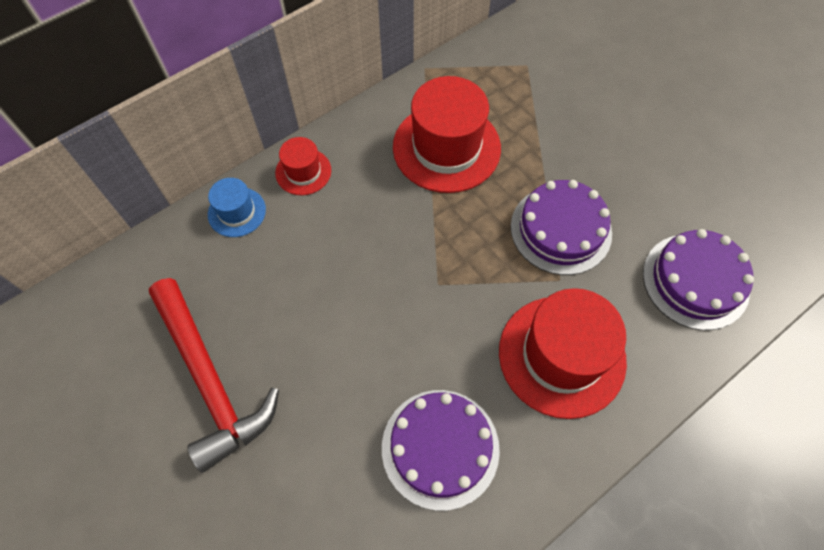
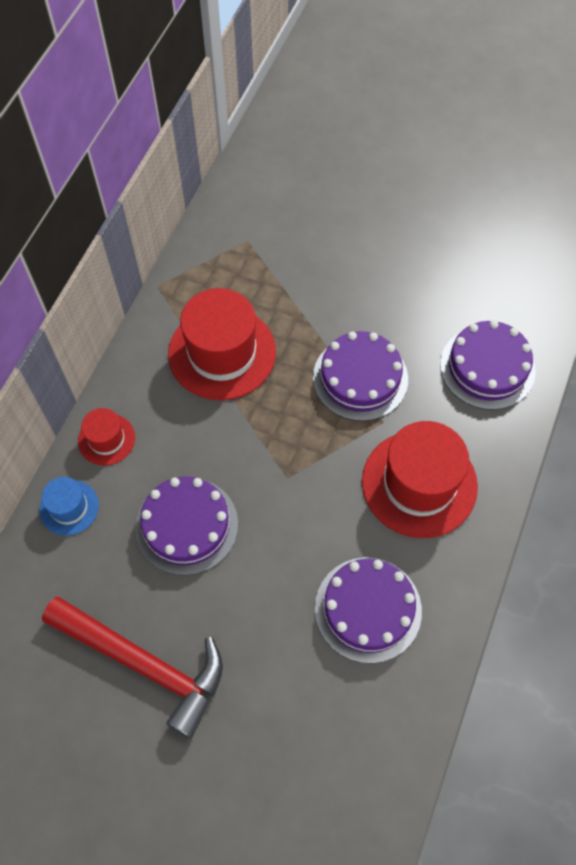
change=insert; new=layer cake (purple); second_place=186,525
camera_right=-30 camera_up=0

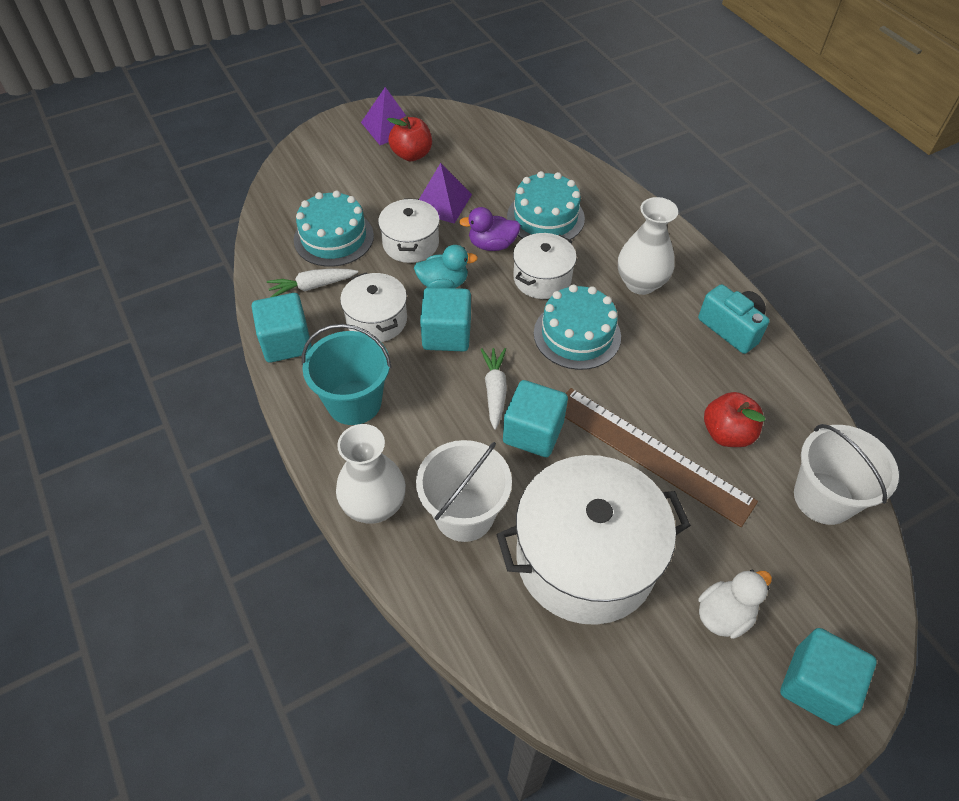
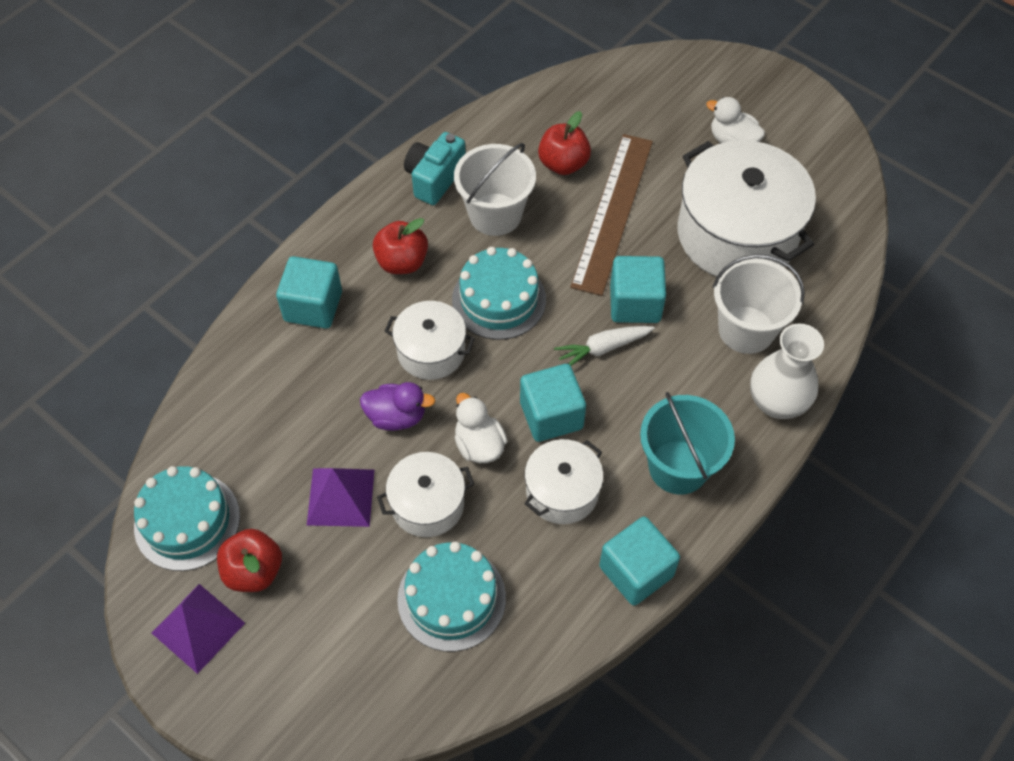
change=delete; old=root vegetable (snow-white); first_place=312,286
change=recolor; old=rubber duck (turquoise); new=rubber duck (snow-white); first_place=443,284; second_place=479,445
change=rotate; old=rubber duck (purple); first_place=492,245; second_place=396,416; degrees=-60
change=move; old=layer cake (turquoise); first_place=545,217; second_place=187,521
change=replace; old=flower vase (snow-white); new=apple fruit (scarlet); first_place=640,283; second_place=402,262
change=move; old=solid cube (turquoise); first_place=816,685; second_place=313,306
change=move; old=pail (snow-white); first_place=823,498; second_place=495,214
camera_right=-110 camera_up=5

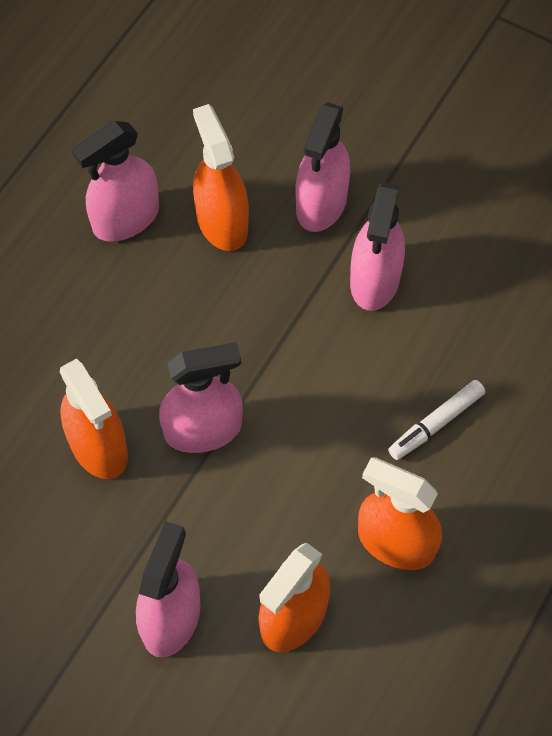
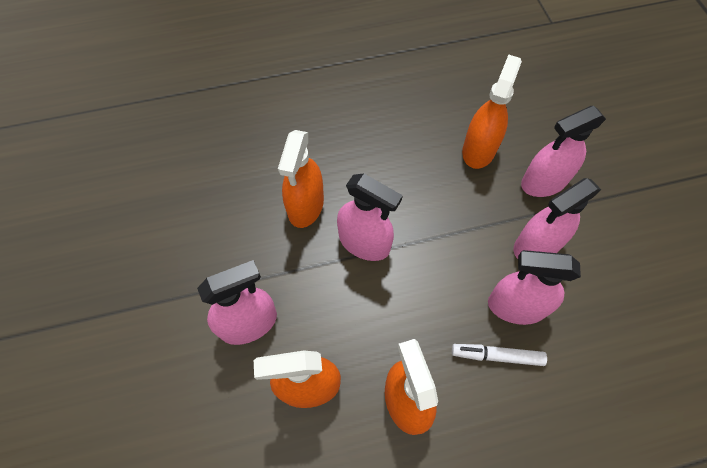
change=move; old=sprayer (pink); first_place=126,218; second_place=516,306
camera_right=45 camera_up=0

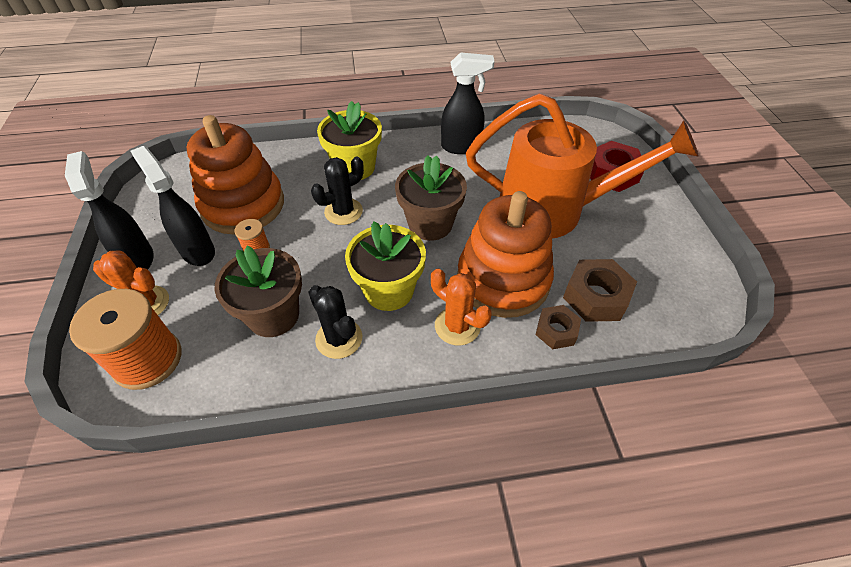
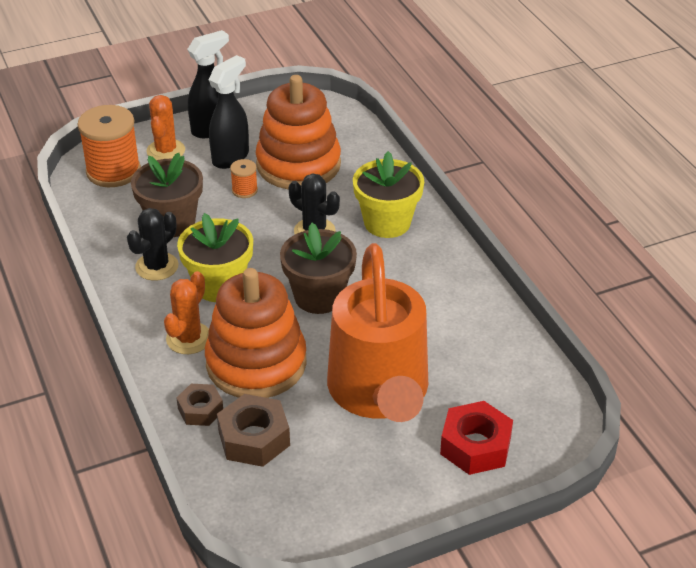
change=delete; old=sprayer (ebony); first_place=461,147
camera_right=75 camera_up=-10

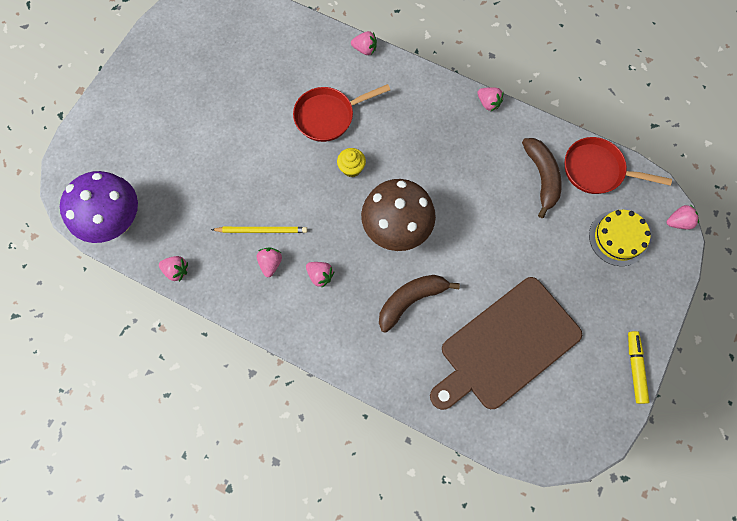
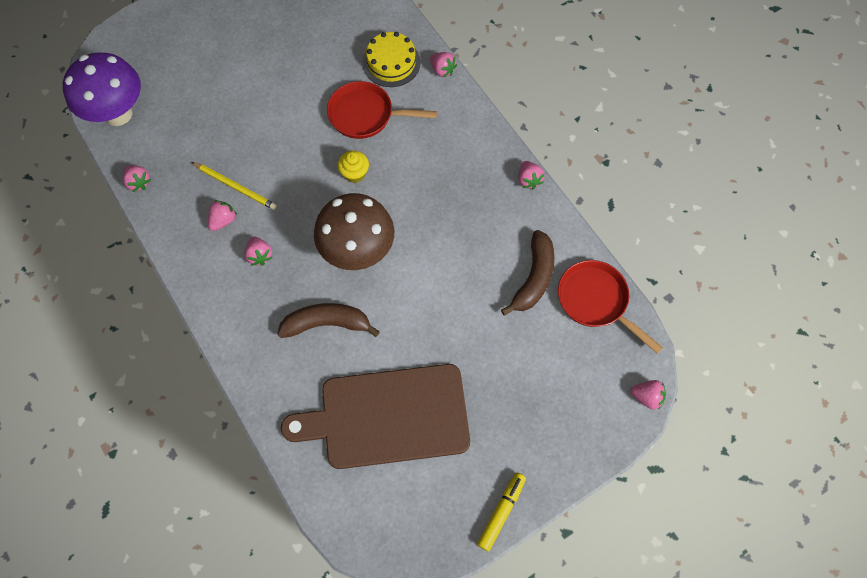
change=move; old=layer cake (yellow); first_place=618,238; second_place=391,62
camera_right=30 camera_up=-5

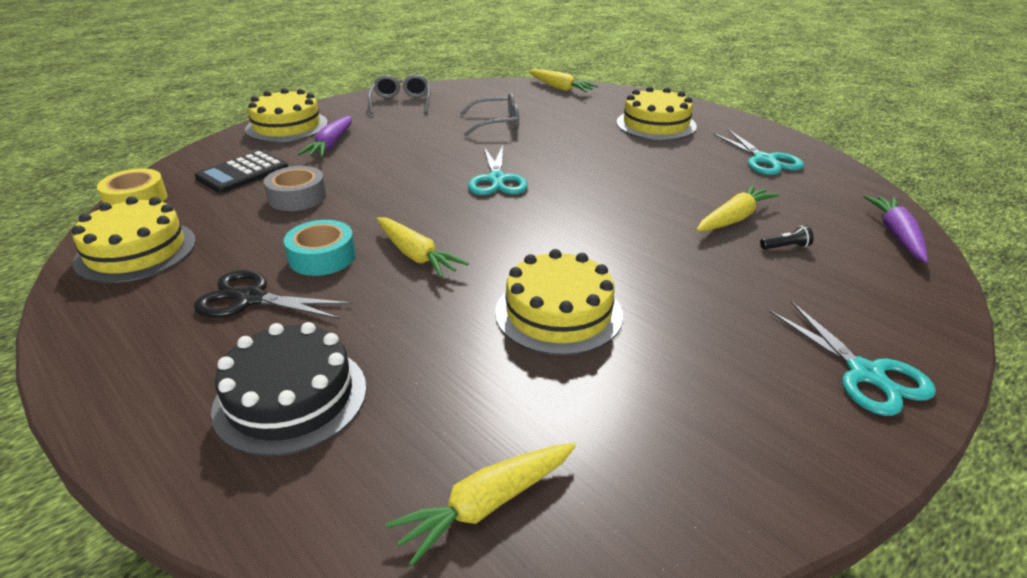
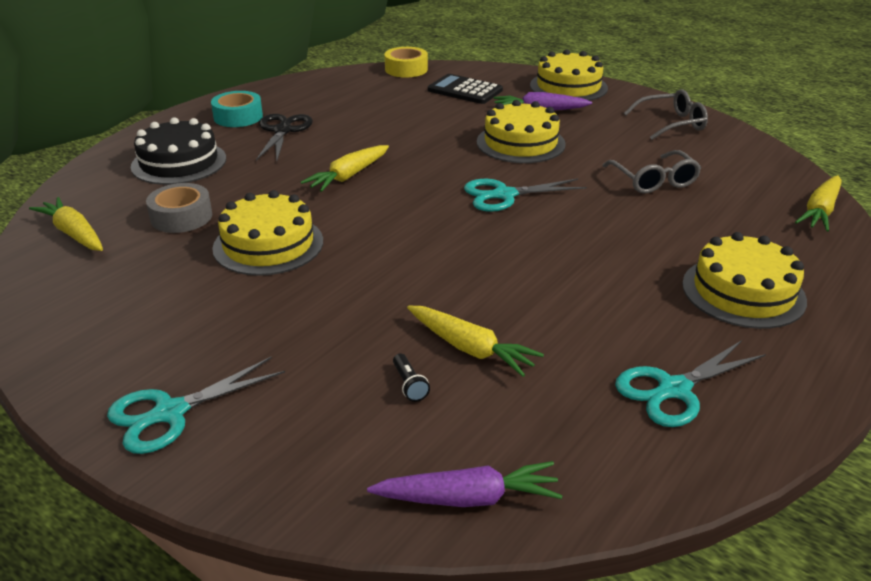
change=move; old=layer cake (yellow); first_place=136,251; second_place=520,143
change=move; old=roll of tape (grey); first_place=297,197; second_place=181,217
change=move; old=roll of tape (turquoise); first_place=322,257; second_place=238,117
camera_right=80 camera_up=0

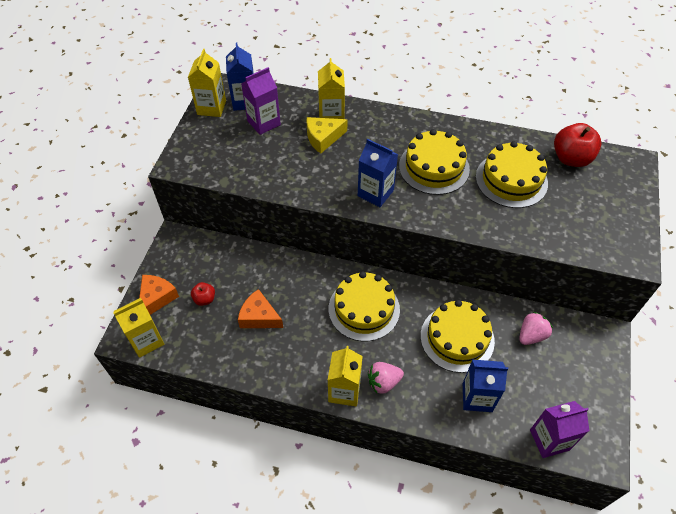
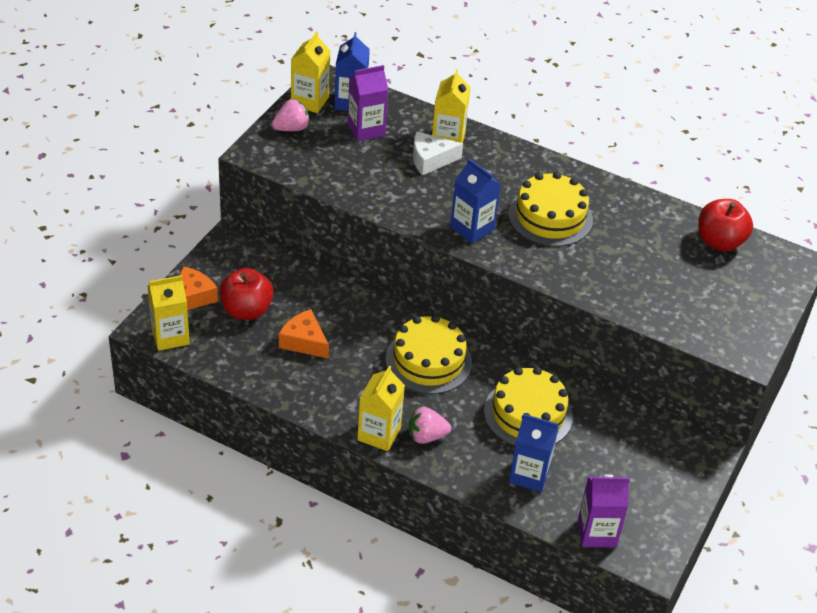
change=resize; old=apple fruit (scarlet); first_place=204,299; second_place=246,310; factor=1.87
change=recolor; old=cheese wedge (yellow); new=cheese wedge (snow-white); first_place=323,138; second_place=430,160
change=delete; old=layer cake (yellow); first_place=511,180
change=move; old=strawberry (pink); first_place=531,335; second_place=291,128
camera_right=10 camera_up=-10

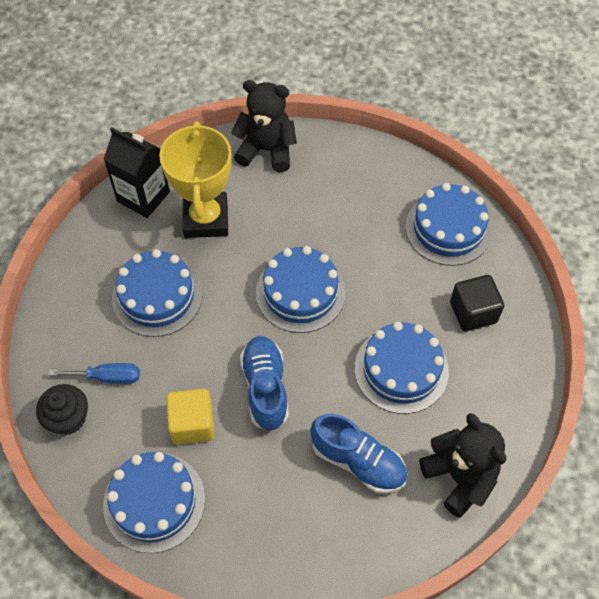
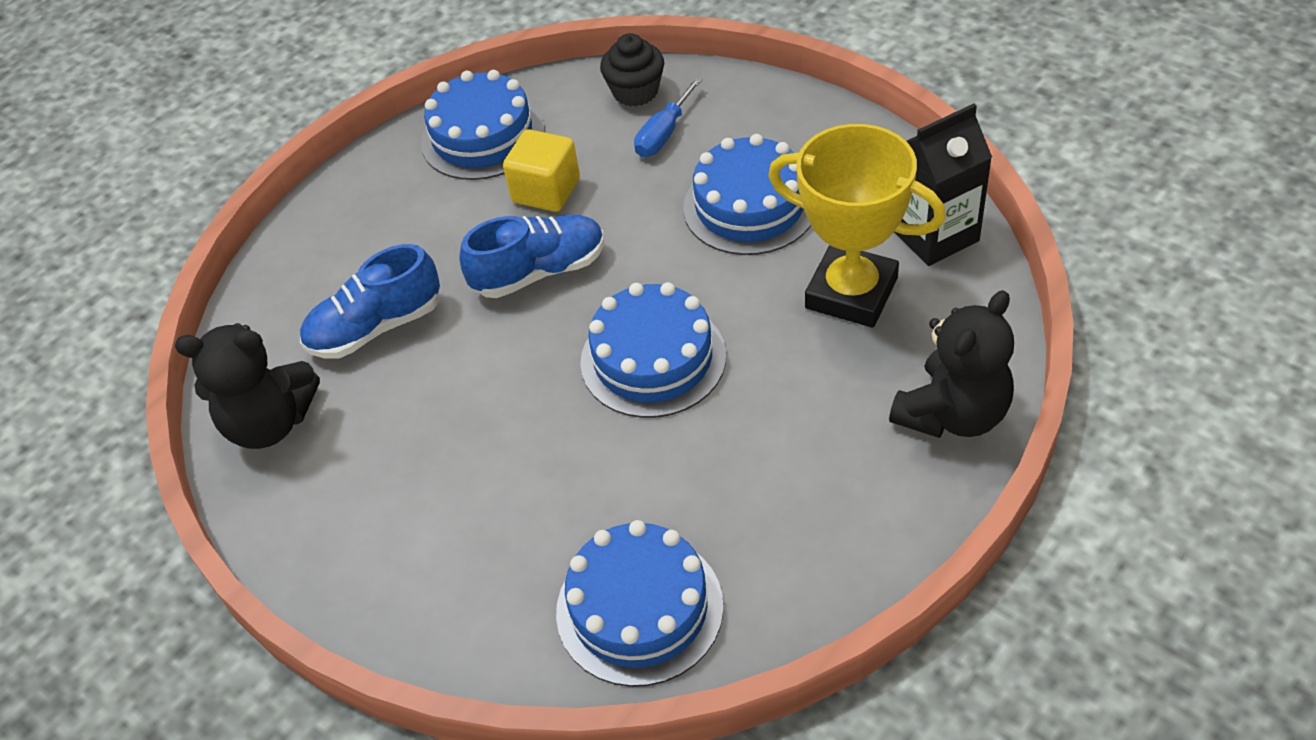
change=rotate; old=shoe (cobalt); first_place=265,388; second_place=539,271; degrees=-45
change=delete; old=layer cake (cobalt); first_place=401,369
change=delete; old=solid cube (ebony); first_place=473,312
camera_right=125 camera_up=-10

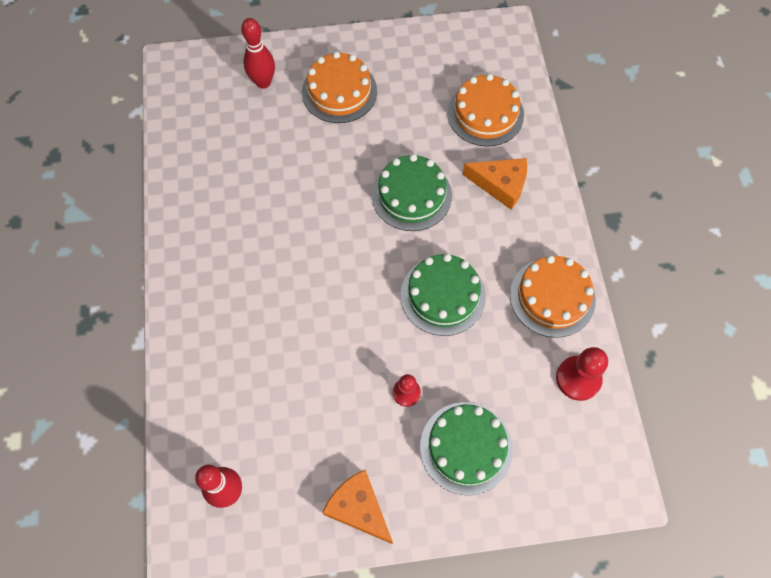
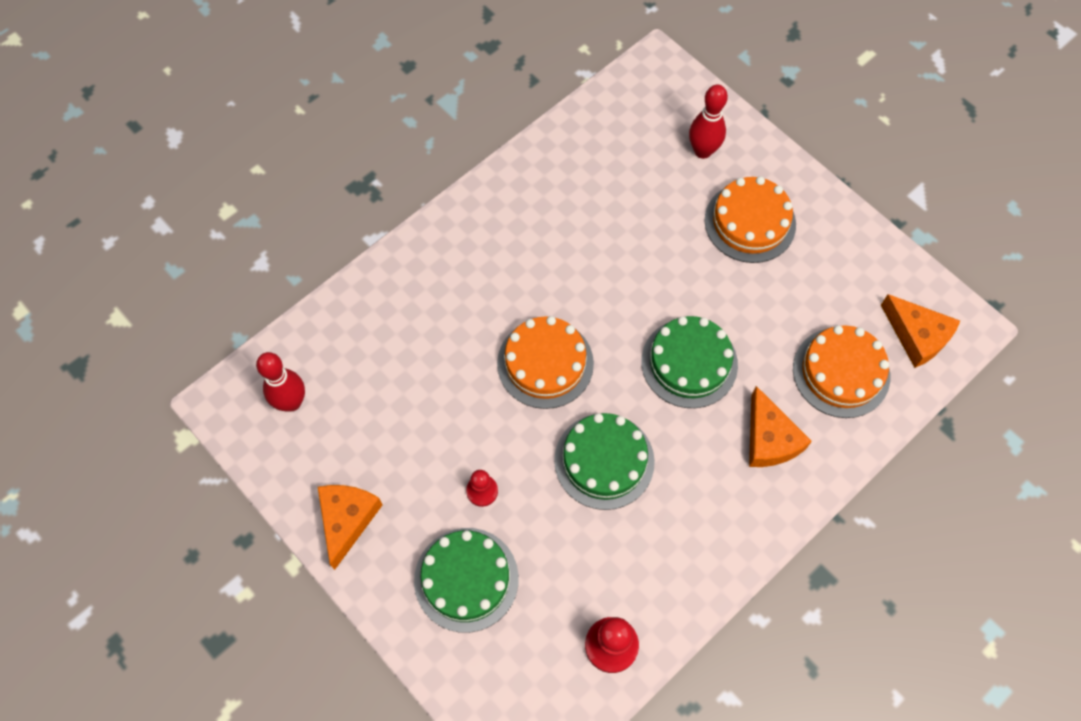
change=move; old=layer cake (orange); first_place=552,297; second_place=545,363
change=insert; new=cheese wedge (orange); second_place=917,336
camera_right=55 camera_up=0

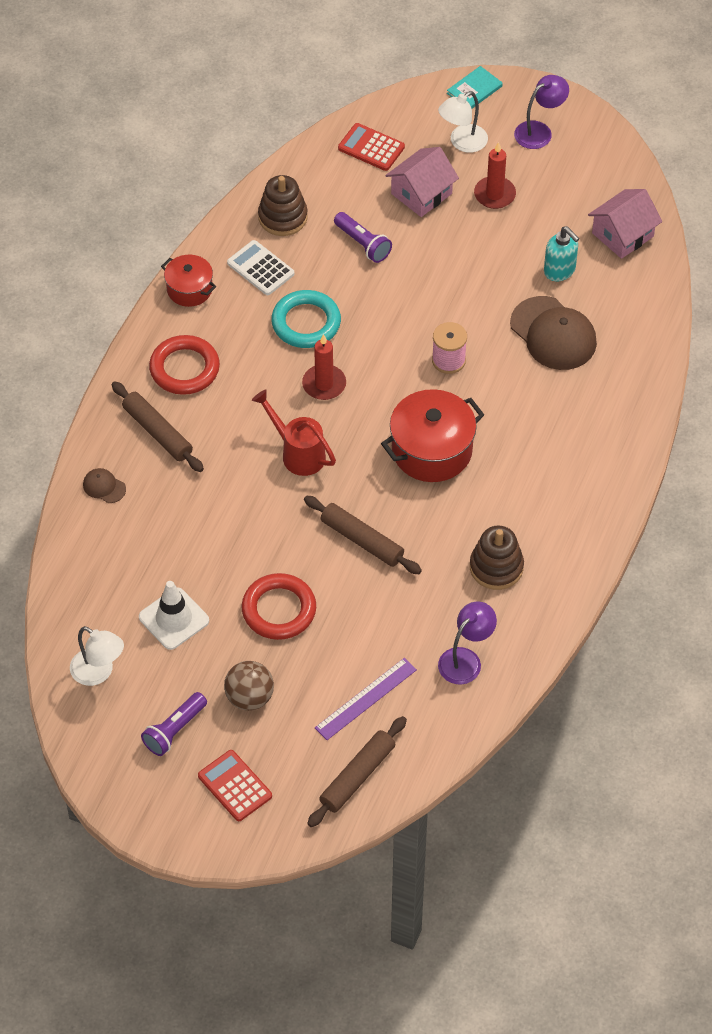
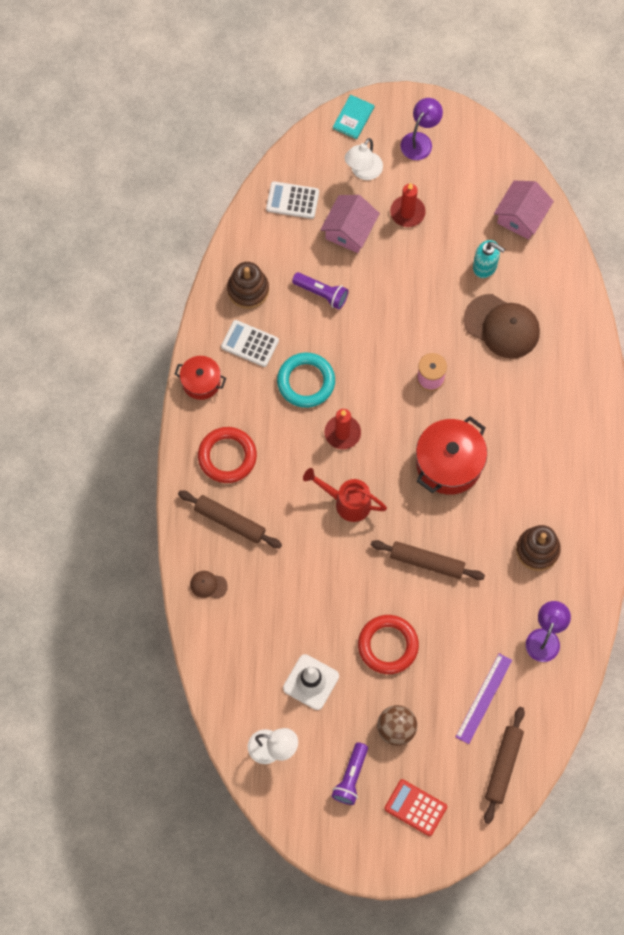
change=recolor; old=adding machine (scarlet); new=adding machine (snow-white); first_place=371,148; second_place=292,200
camera_right=-20 camera_up=15

